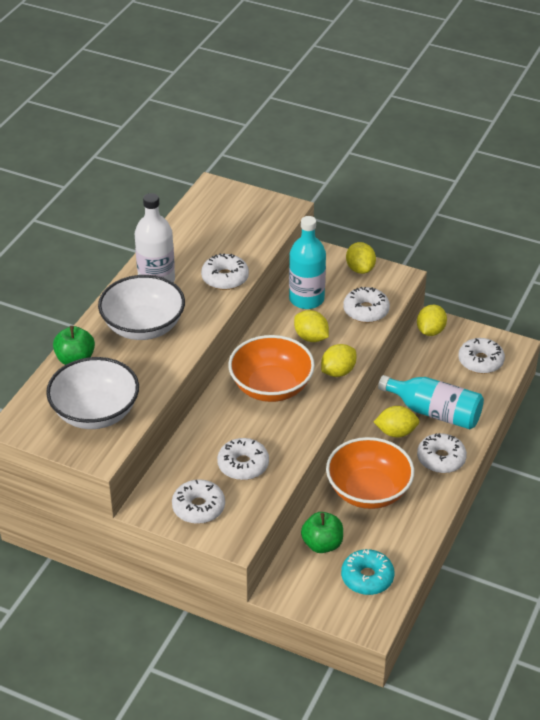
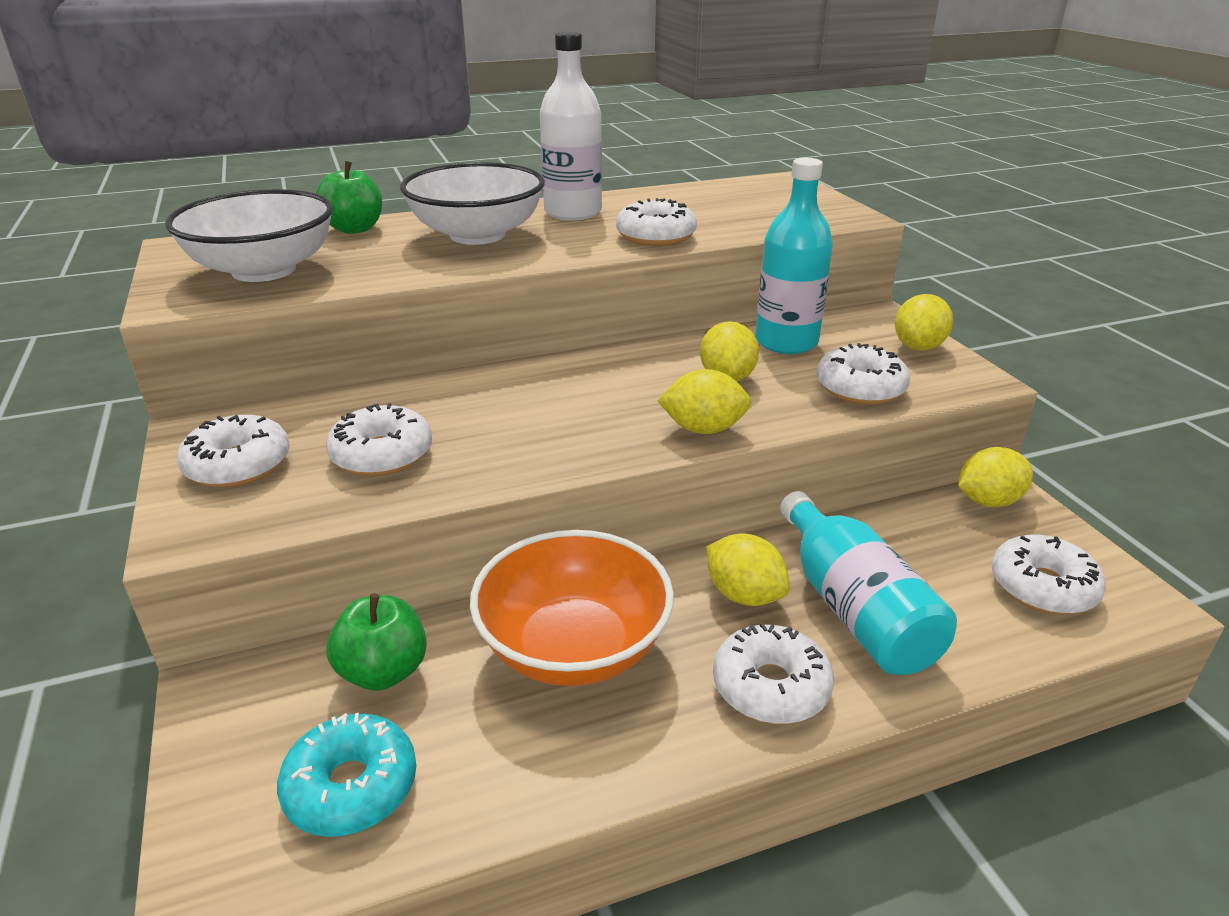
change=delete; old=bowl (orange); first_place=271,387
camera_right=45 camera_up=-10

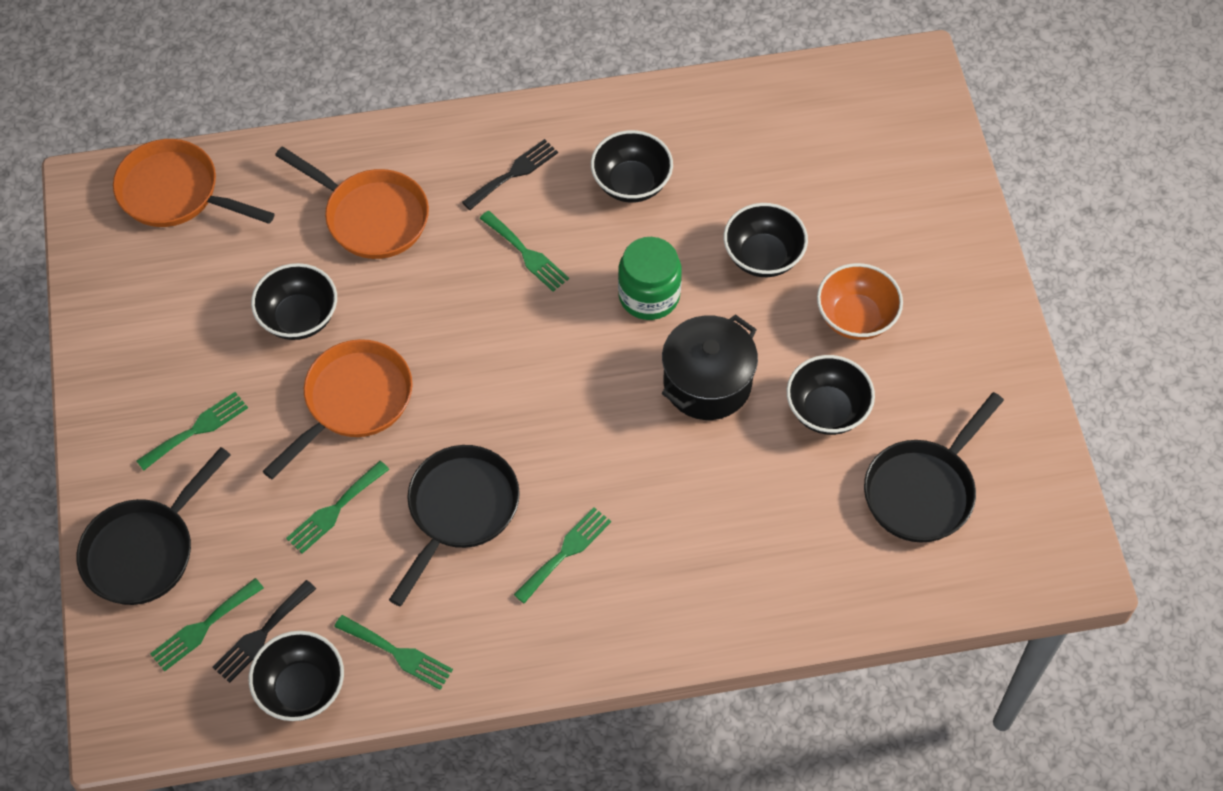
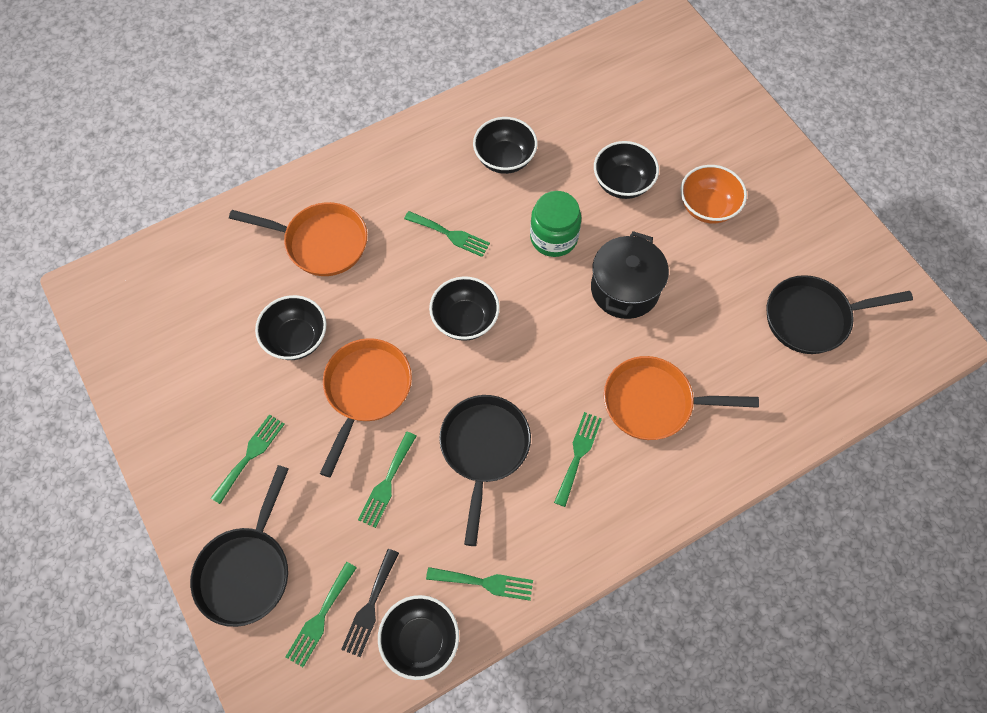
change=move; old=frying pan (orange); first_place=175,193; second_place=654,403
change=delete; old=dinner fork (ebony); first_place=513,173
change=move; old=bowl (ebony); first_place=827,410; second_place=465,320
change=rotate; old=frying pan (ebony); first_place=923,490; second_place=812,318; degrees=60
camera_right=-20 camera_up=5

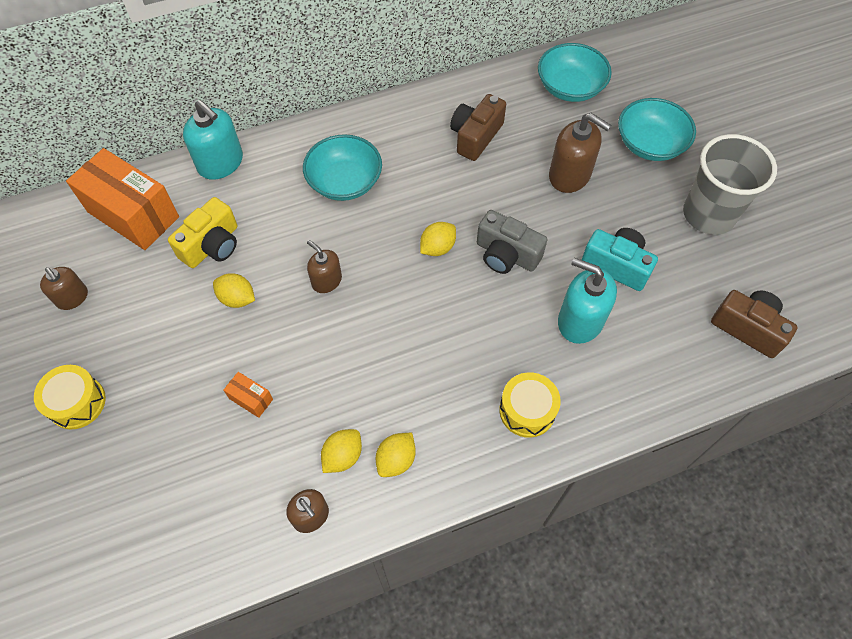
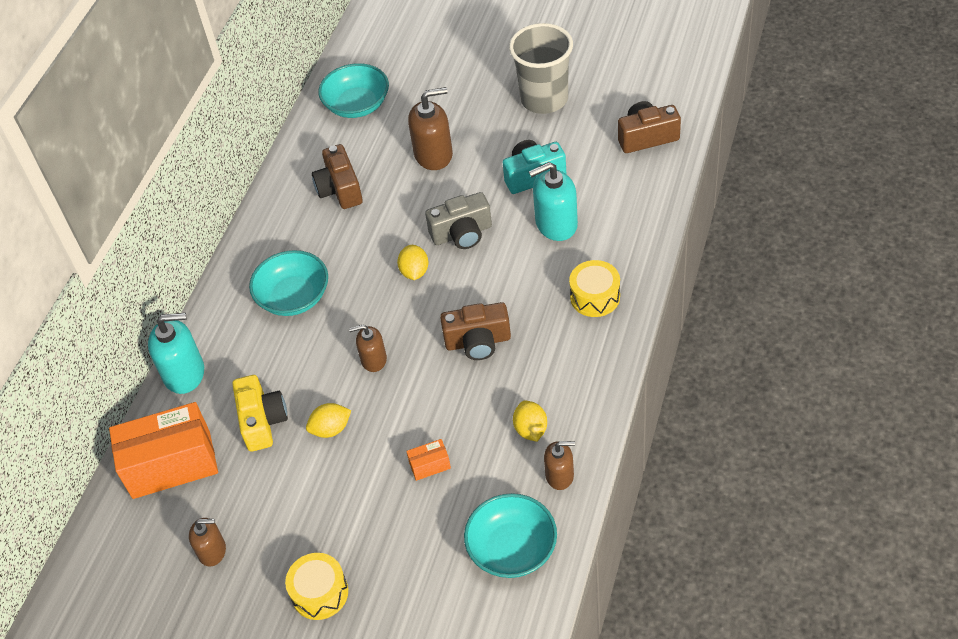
change=delete; old=citrus fruit (yellow); first_place=396,460
change=move; old=bowl (turquoise); first_place=650,144; second_place=512,548
change=insert; new=compact camera (russet); second_place=478,341
camera_right=-45 camera_up=-10

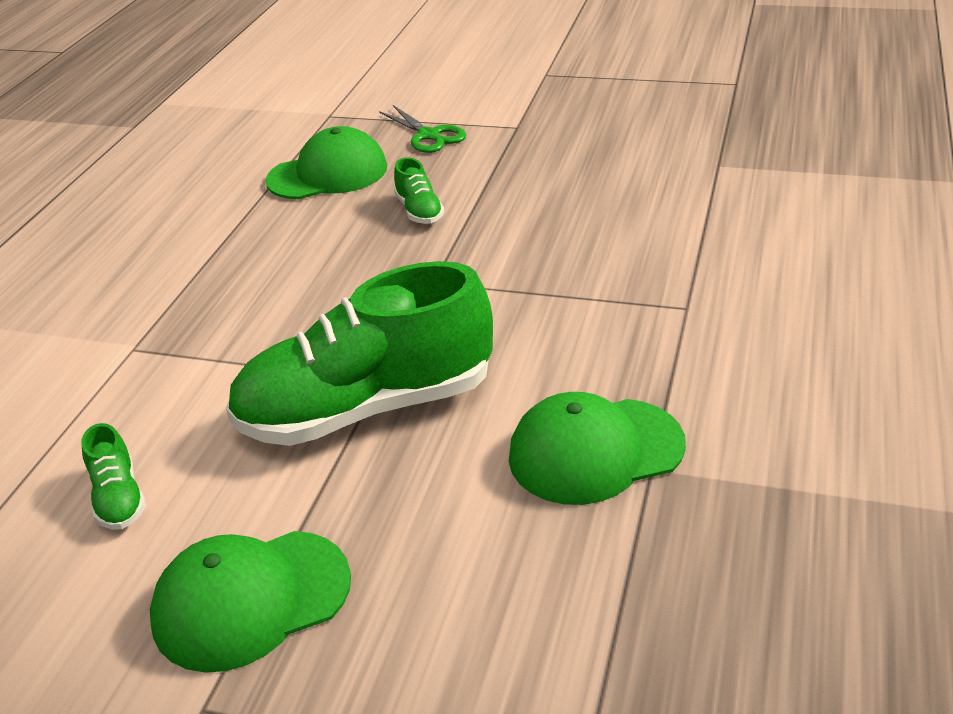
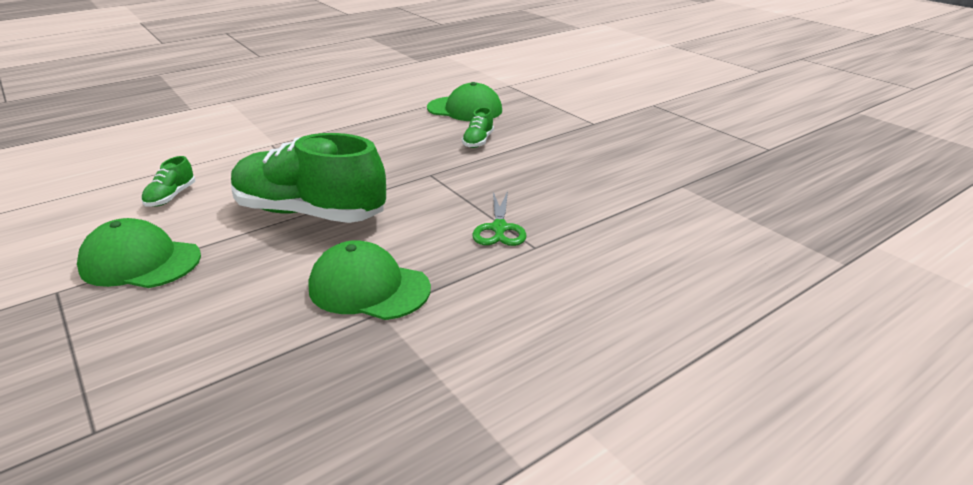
change=move; old=scissors (emerald); first_place=428,135; second_place=499,228
camera_right=35 camera_up=-5

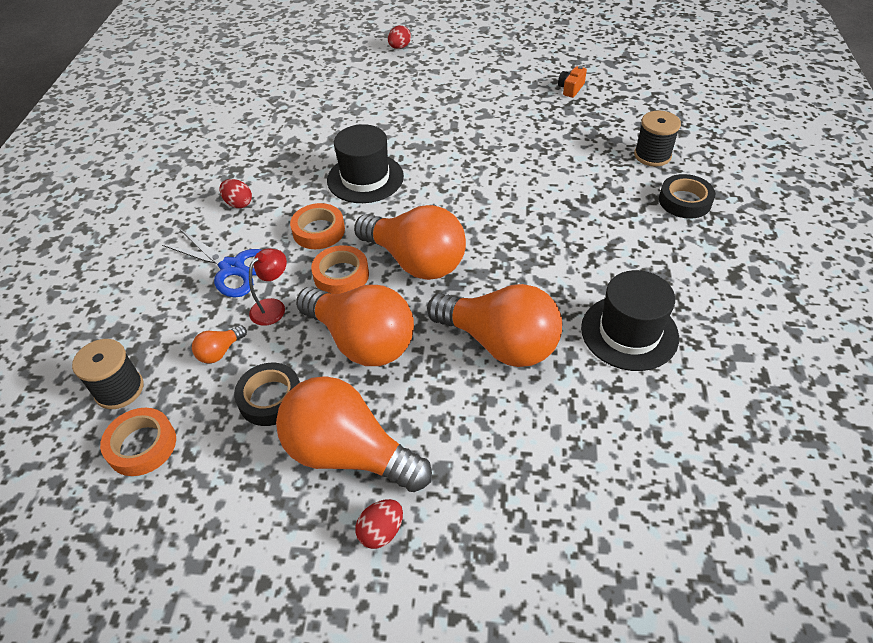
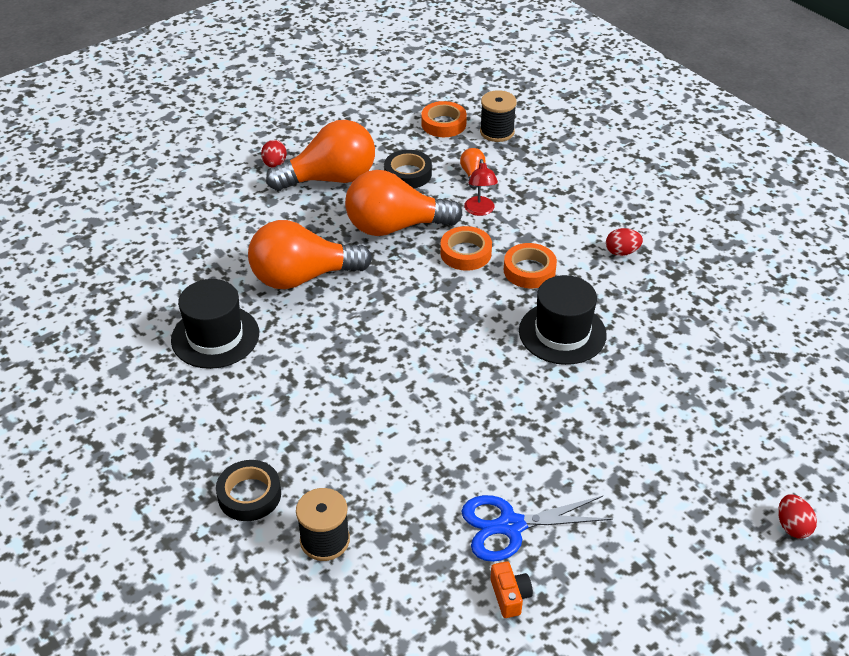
change=move; old=scissors (cobalt); first_place=232,268; second_place=510,526
change=delete; old=bulb (orange); first_place=415,261
camera_right=135 camera_up=-5

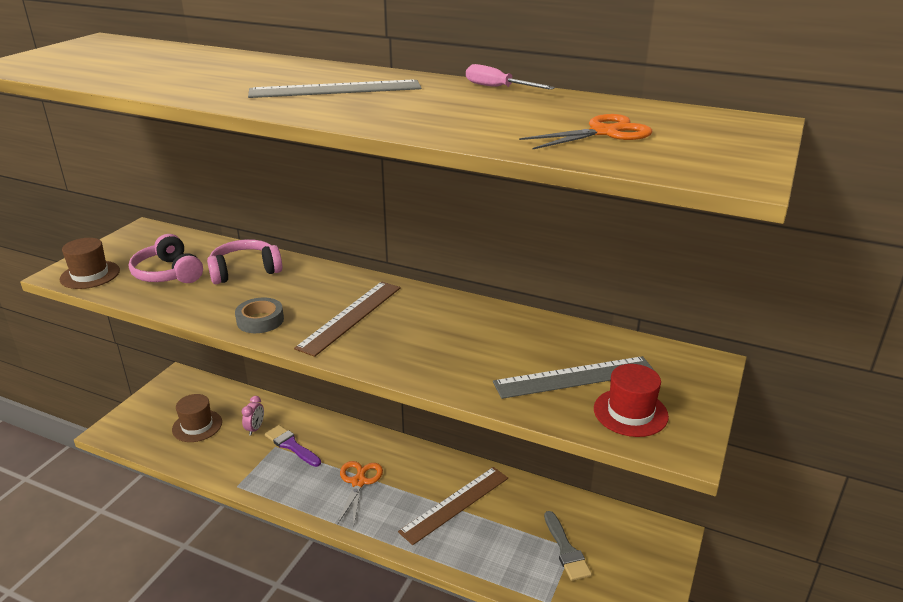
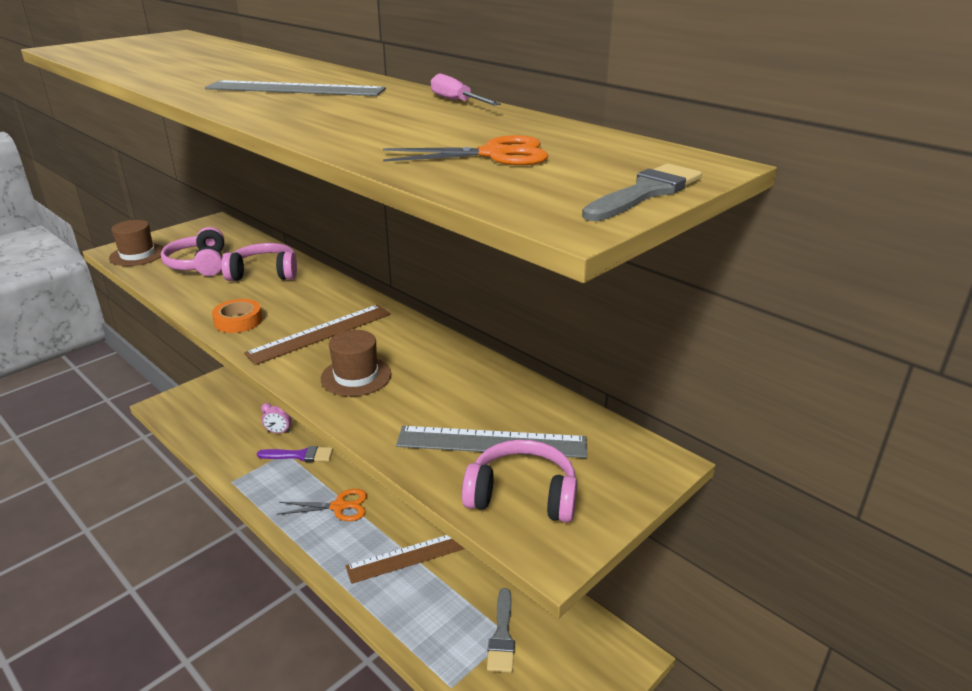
change=move; old=top hat (russet); first_place=197,426; second_place=356,376
change=recolor; old=roll of tape (grey); new=roll of tape (orange); first_place=260,320; second_place=238,321
change=rotate; old=alarm clock (pink); first_place=255,428; second_place=278,432; degrees=60
change=rotate; old=paint brush (purple); first_place=291,445; second_place=300,455; degrees=120
change=rotate; old=scissors (orange); first_place=358,482; second_place=339,506; degrees=60
change=replace; old=top hat (scarlet); new=over-ear headphones (pink); first_place=630,412; second_place=522,495
change=insert; new=paint brush (grey); second_place=646,192
camera_right=20 camera_up=0

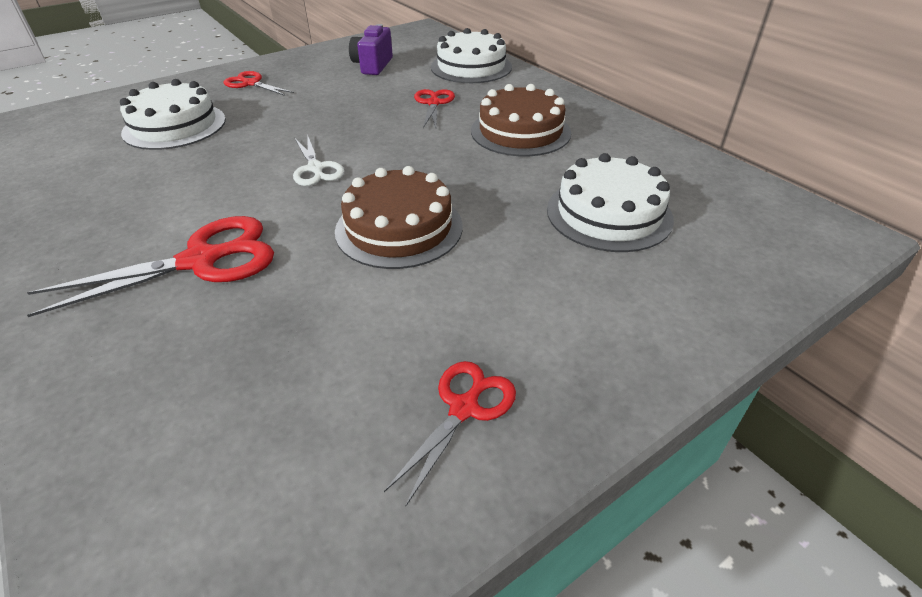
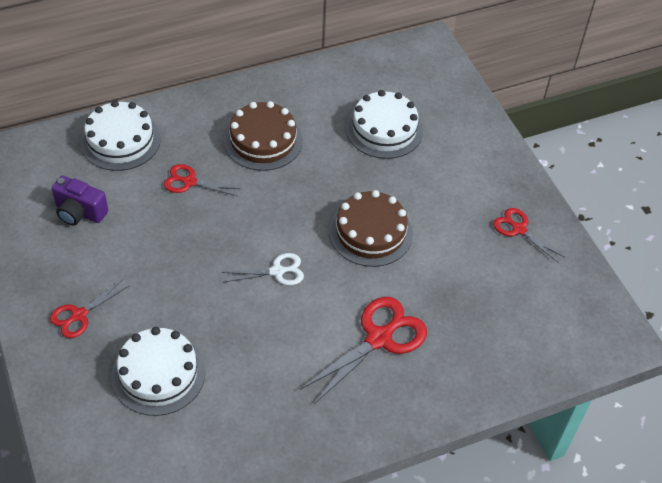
change=rotate; old=scissors (scarlet); first_place=201,261; second_place=378,338; degrees=60
camera_right=-80 camera_up=10

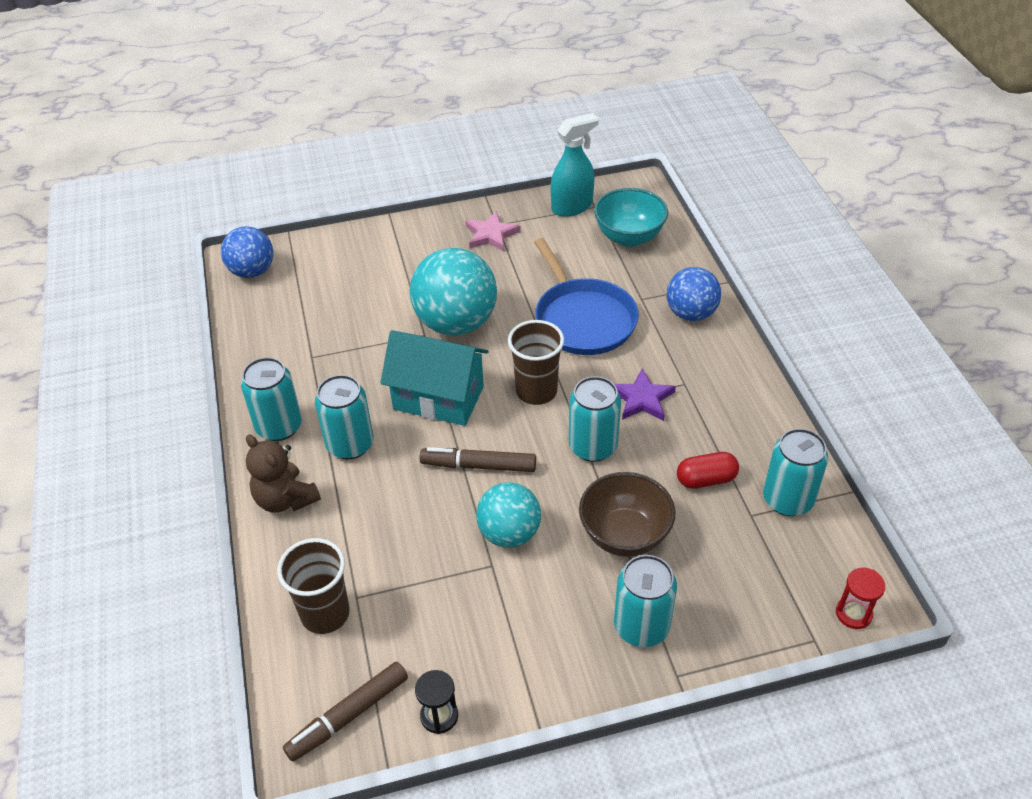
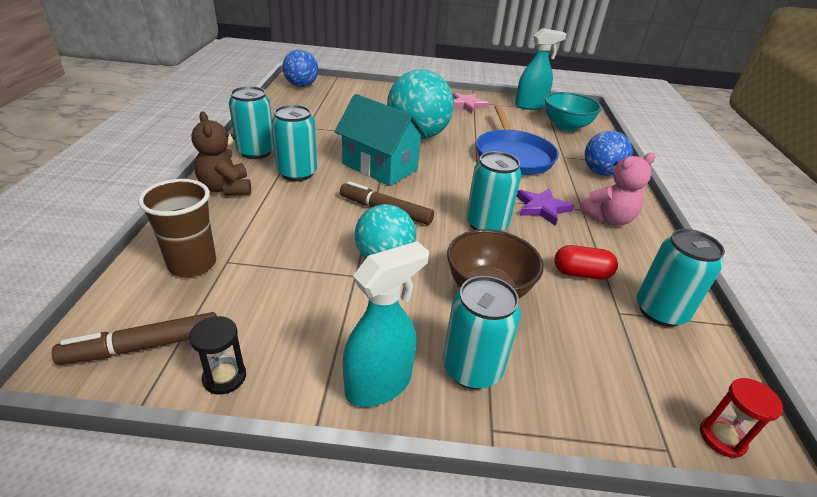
change=delete; old=cup (russet); first_place=536,391
change=insert; new=sprayer (turquoise); second_place=379,384
change=insert; new=stuffed bear (pink); second_place=608,219
camera_right=15 camera_up=-10

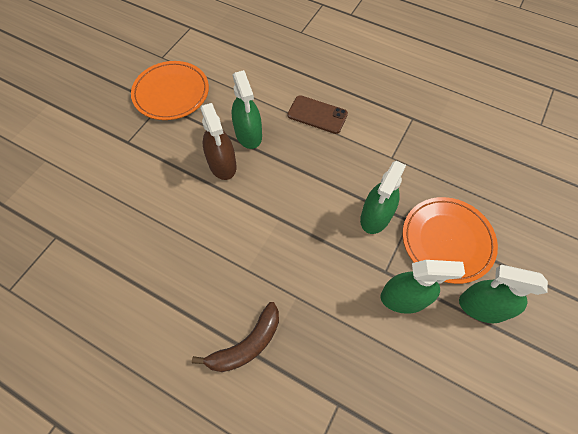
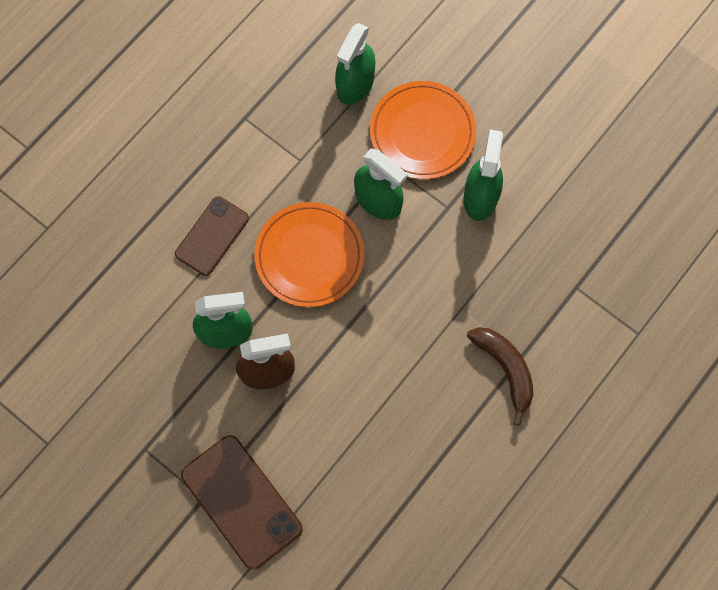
change=move; old=flat dish (orange); first_place=171,93; second_place=309,256
change=move; old=sprayer (emerald); first_place=482,307; second_place=355,84
change=insert; new=smartphone (russet); second_place=241,501
camera_right=-80 camera_up=10

